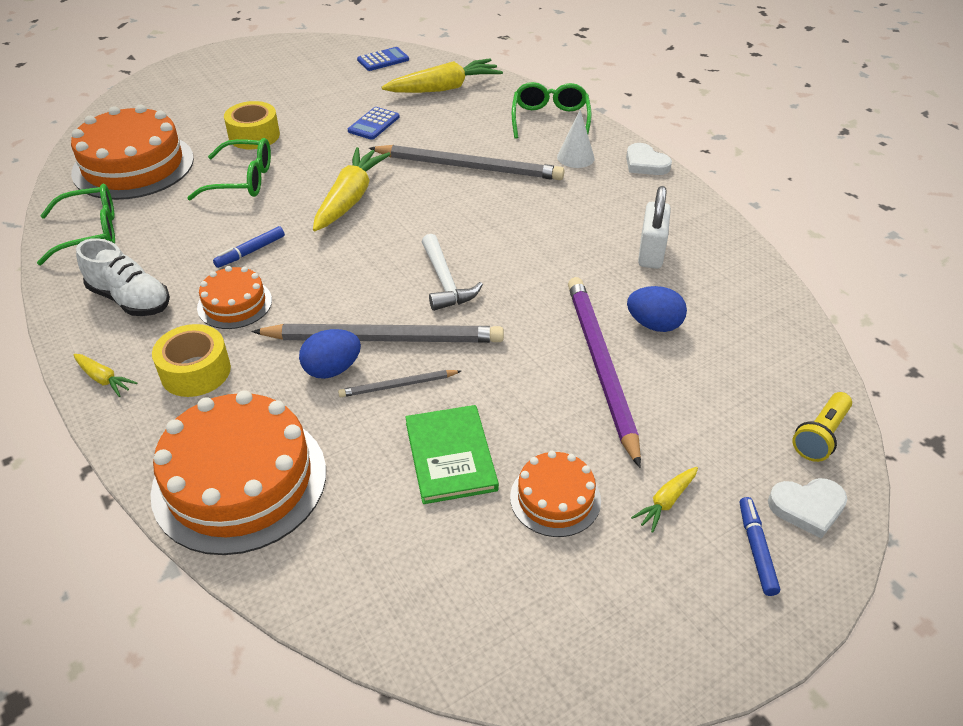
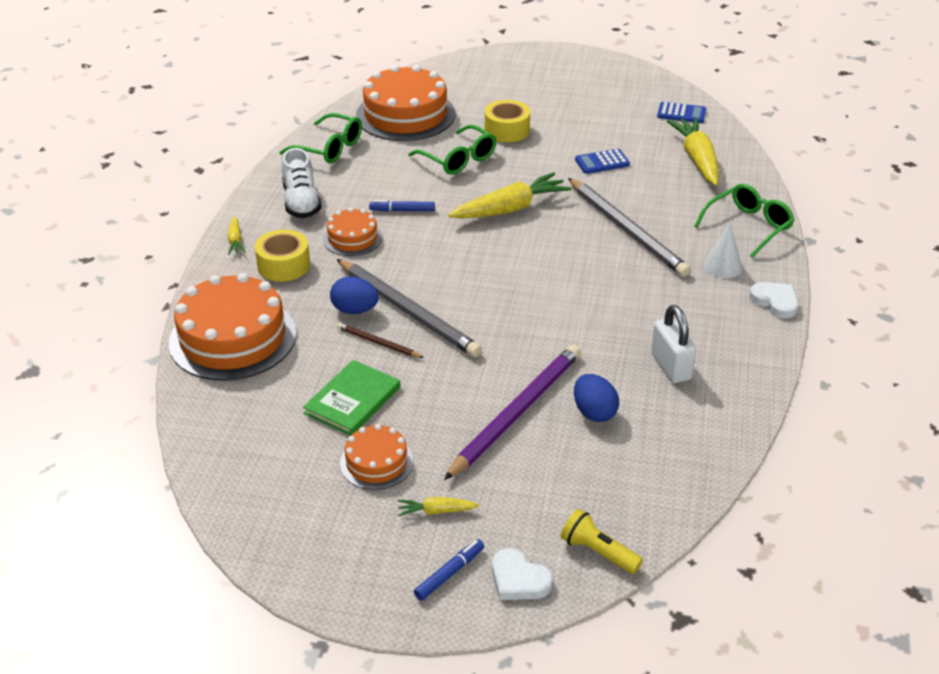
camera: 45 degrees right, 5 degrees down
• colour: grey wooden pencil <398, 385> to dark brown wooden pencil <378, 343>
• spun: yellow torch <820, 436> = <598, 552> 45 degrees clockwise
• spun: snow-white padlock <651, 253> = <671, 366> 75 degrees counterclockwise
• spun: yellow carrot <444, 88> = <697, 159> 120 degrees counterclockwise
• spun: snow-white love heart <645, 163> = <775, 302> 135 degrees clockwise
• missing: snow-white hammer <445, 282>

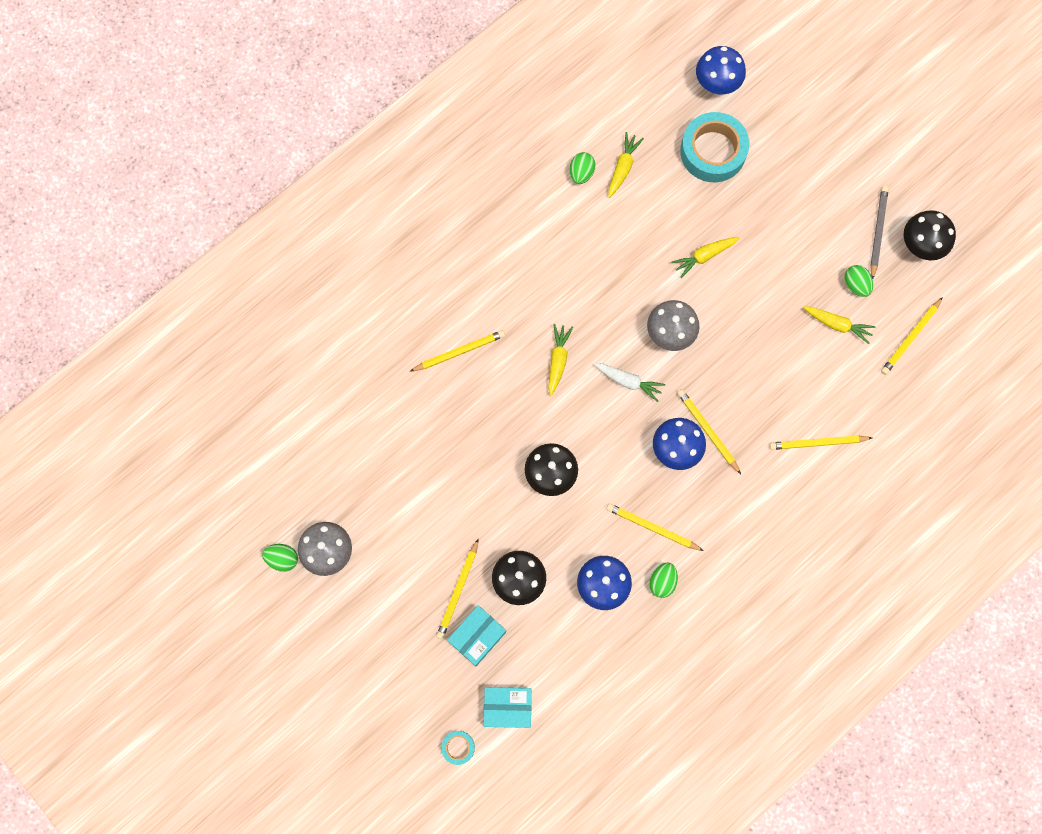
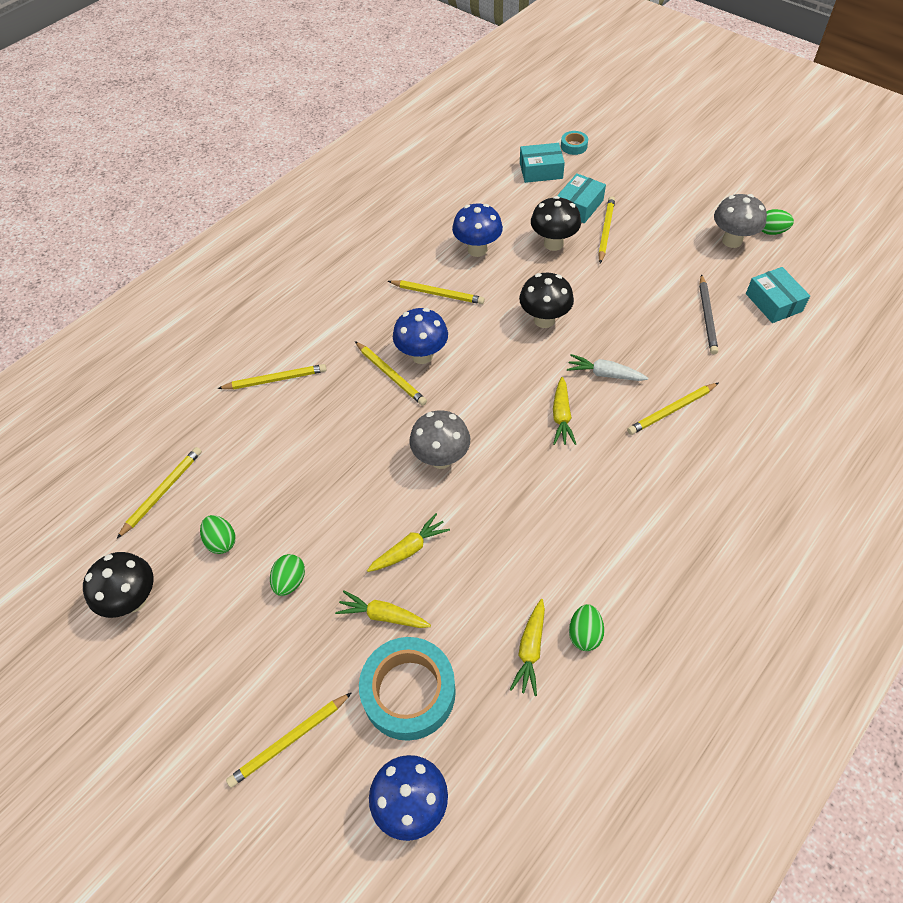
camera: 175 degrees right, 20 degrees down
• appeared: yellow wooden pencil <289, 740>
• relocated: green egg <662, 581> to <290, 581>
• relocated: yellow carrot <837, 325> to <383, 615>
• relocated: snow-white carrot <628, 381> to <604, 374>
• relocated: grey wooden pencil <877, 232> to <707, 316>
• appeared: aqua parcel <773, 302>

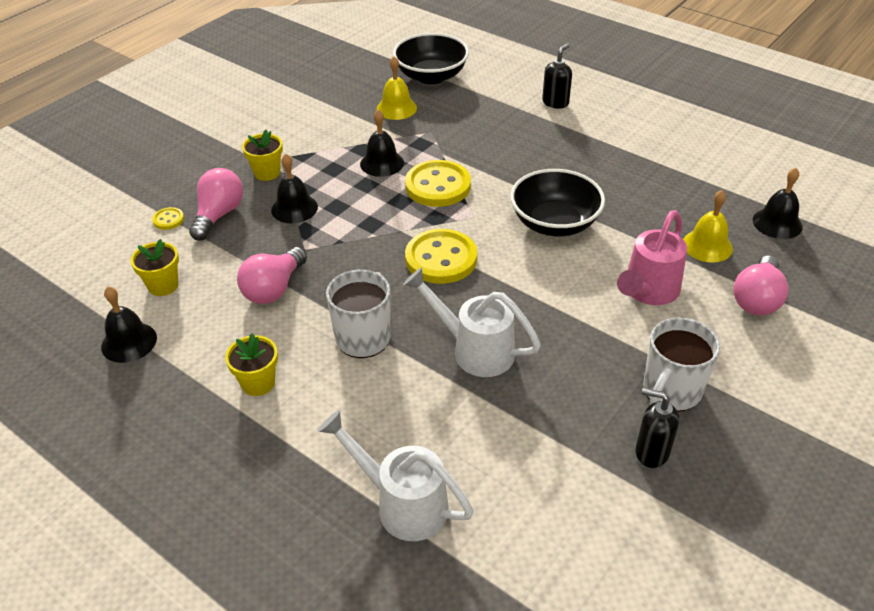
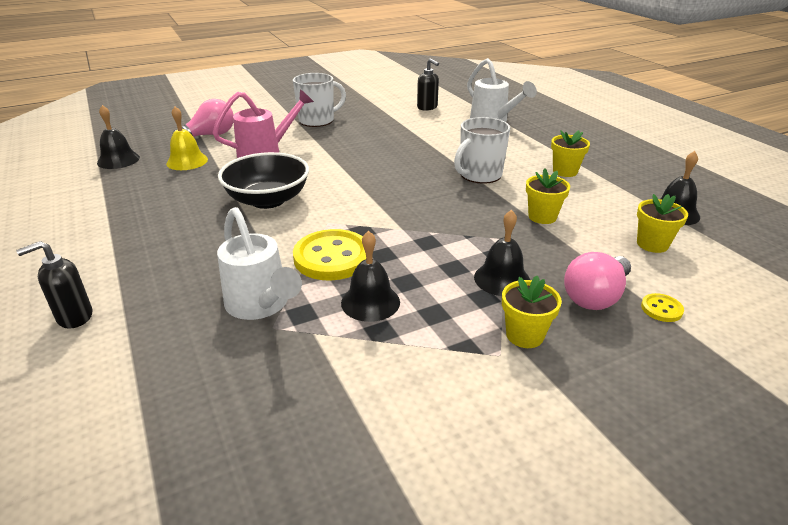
camera: 155 degrees left, 10 degrees down
• relocated: snow-white sprinkling can <474, 349> to <261, 306>
• relocated: ebony pump bottle <651, 452> to <427, 107>
• exchanged: rose-pink bulb <274, 289> to yellow plant pot <542, 217>
• missing: yellow bell <396, 108>
• missing: ebony deep dish <431, 76>
• missing: yellow button <441, 259>

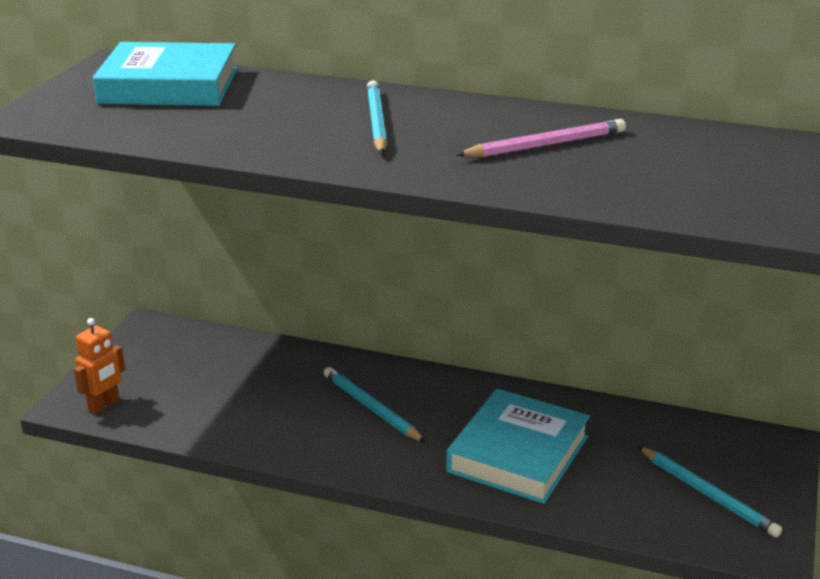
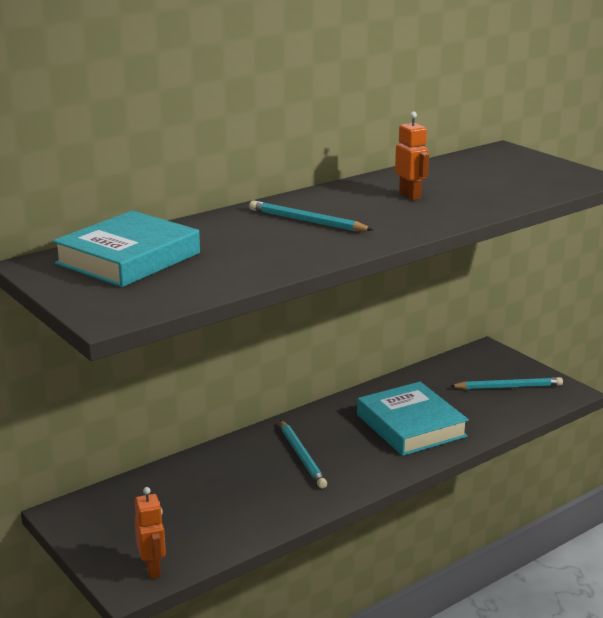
camera: 55 degrees left, 5 degrees down
• spun: aqua wooden pencil <371, 408> = <301, 456> 105 degrees counterclockwise
• exchanged: rose-pink wooden pencil <545, 145> to orange robot figure <410, 196>

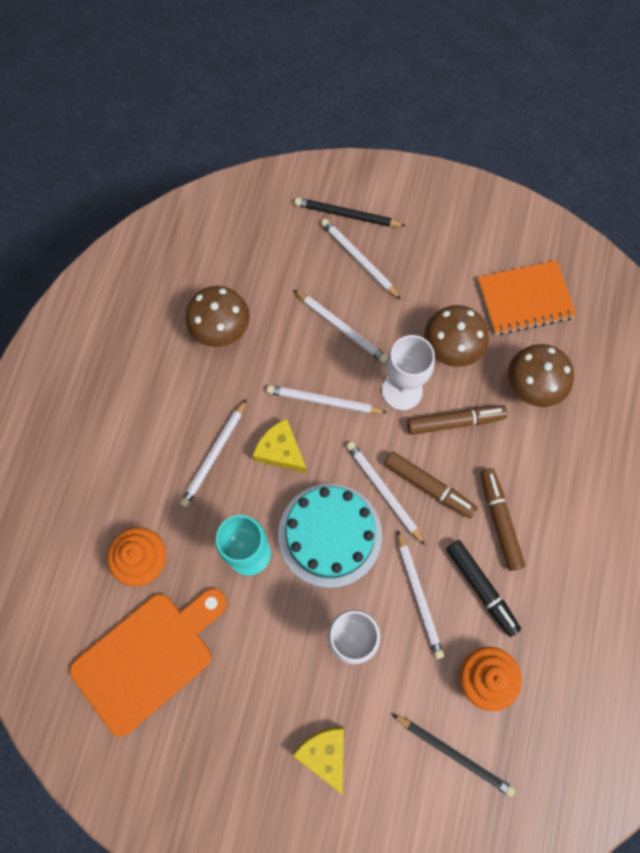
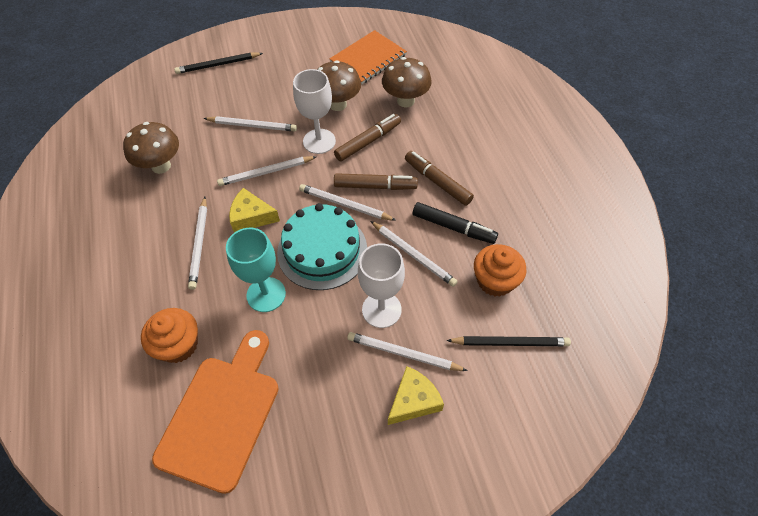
camera: 30 degrees left, 15 degrees down
• relocated: snow-white wooden pencil <359, 259> to <404, 353>
• spun: yellow piece of cheese <324, 754> = <413, 401> 105 degrees clockwise

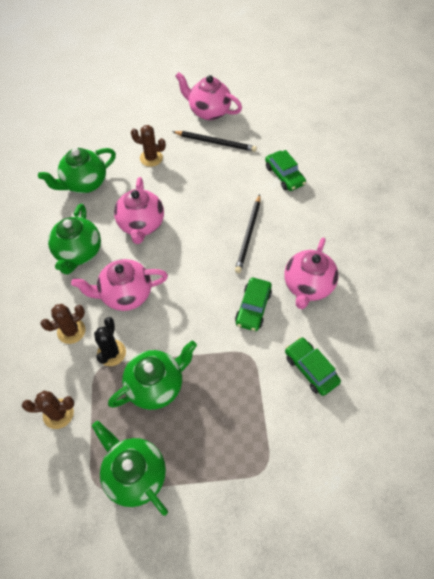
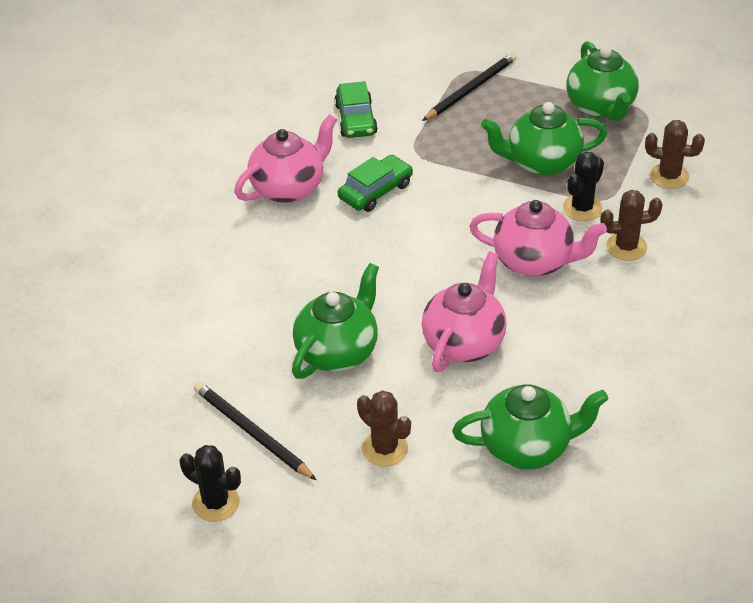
camera: 150 degrees left, 15 degrees down
• exchanged: rose-pink china teapot <209, 111> to ebony cactus <216, 503>
• relocated: green china teapot <78, 252> to <338, 352>
• relocated: ebony wooden pencil <248, 235> to <471, 89>
• missing: green car <284, 175>

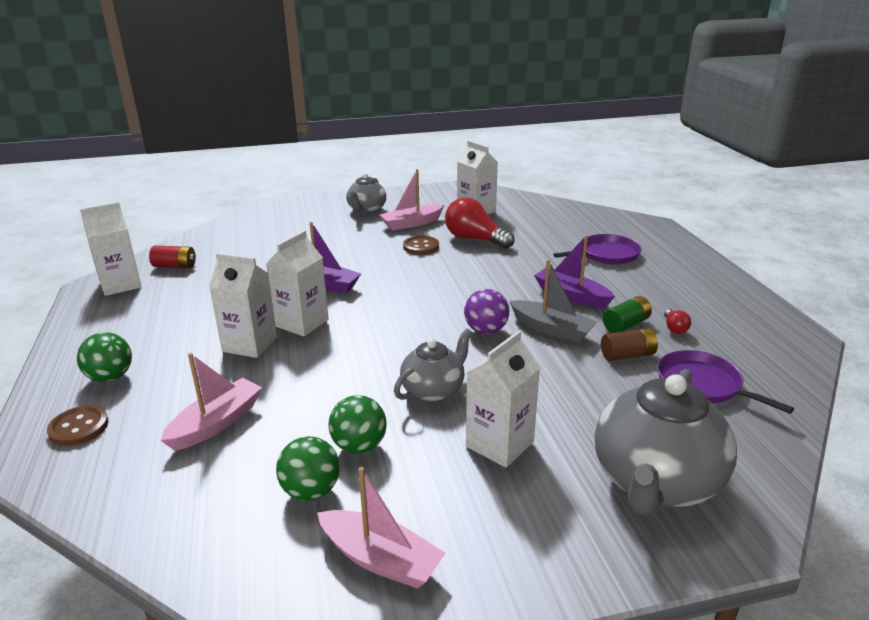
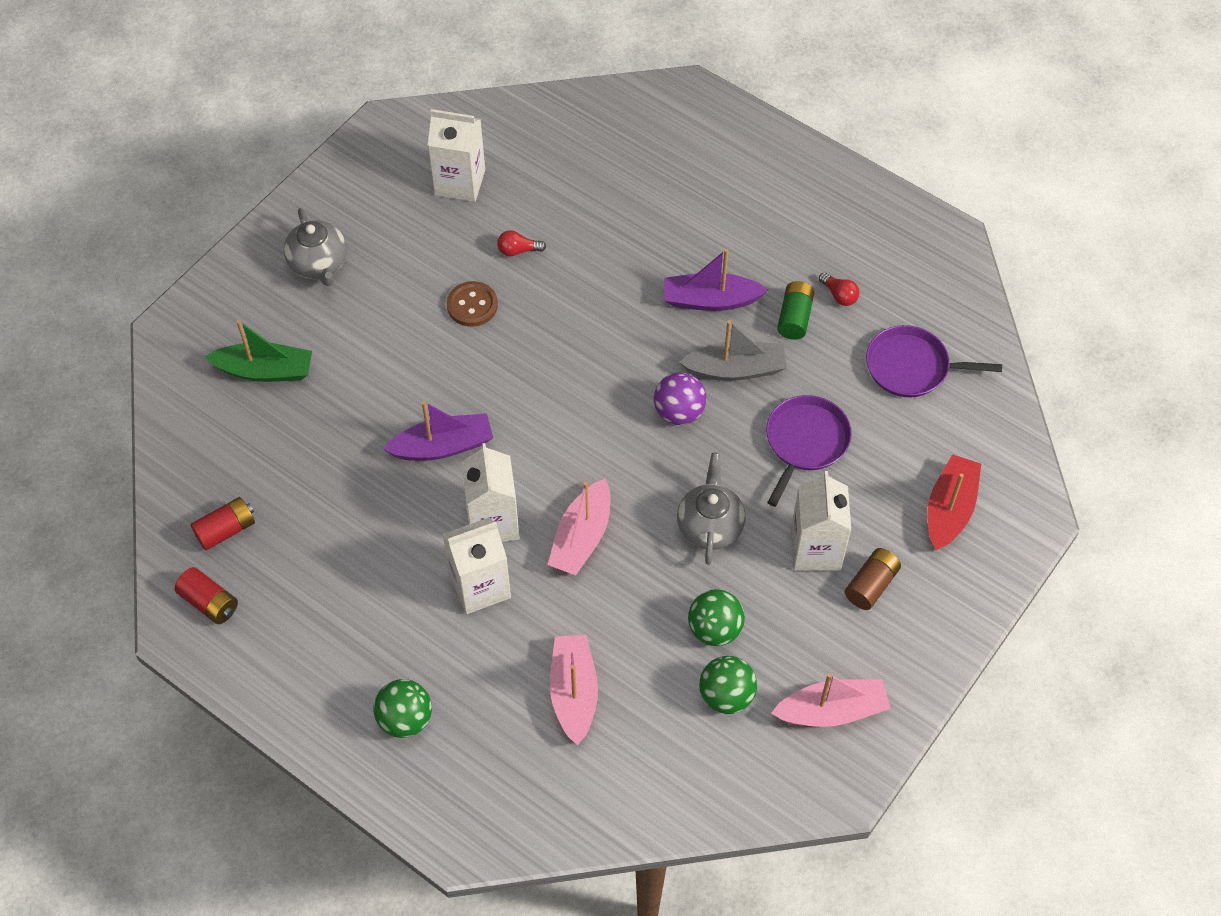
camera: 40 degrees left, 30 degrees up
• exchanged: snow-white juice carton <120, 285> to scarlet battery <209, 602>
• appeared: green toy boat <265, 370>
• size: scarlet bulb <475, 239> = <518, 250> x0.45
• relocated: rose-pink toy boat <411, 223> to <582, 537>
• relocated: violet skillet <606, 254> to <805, 442>
• relocated: dark brown battery <628, 355> to <871, 585>
• exchanged: grey china teapot <655, 482> to scarlet toy boat <949, 509>
• missing: dark brown button <79, 427>

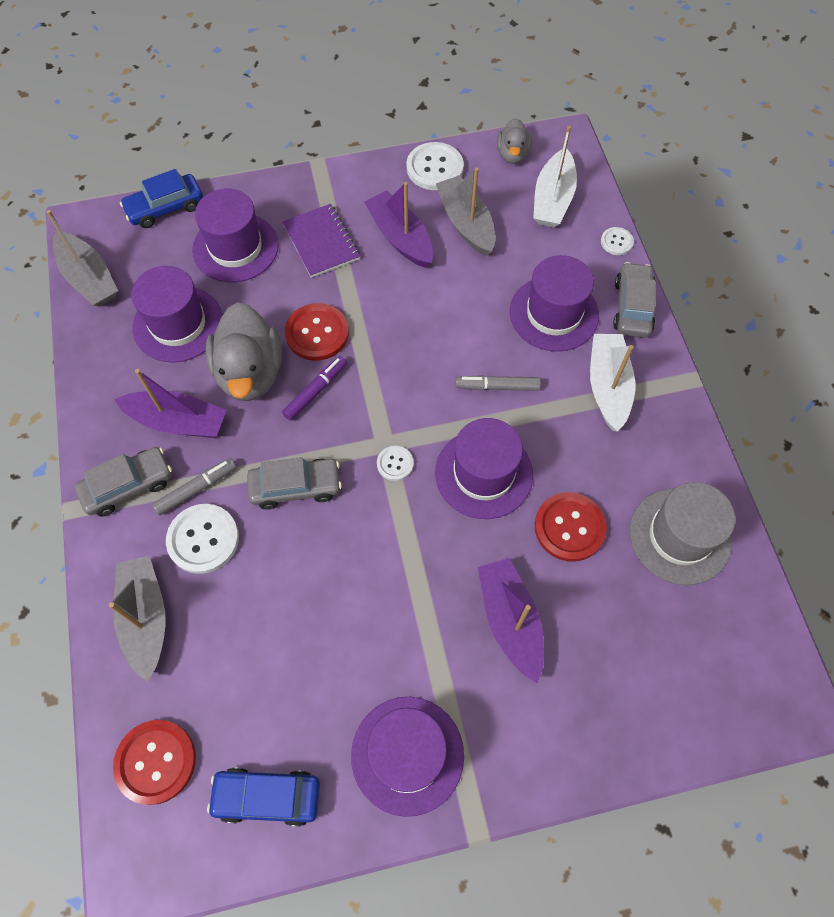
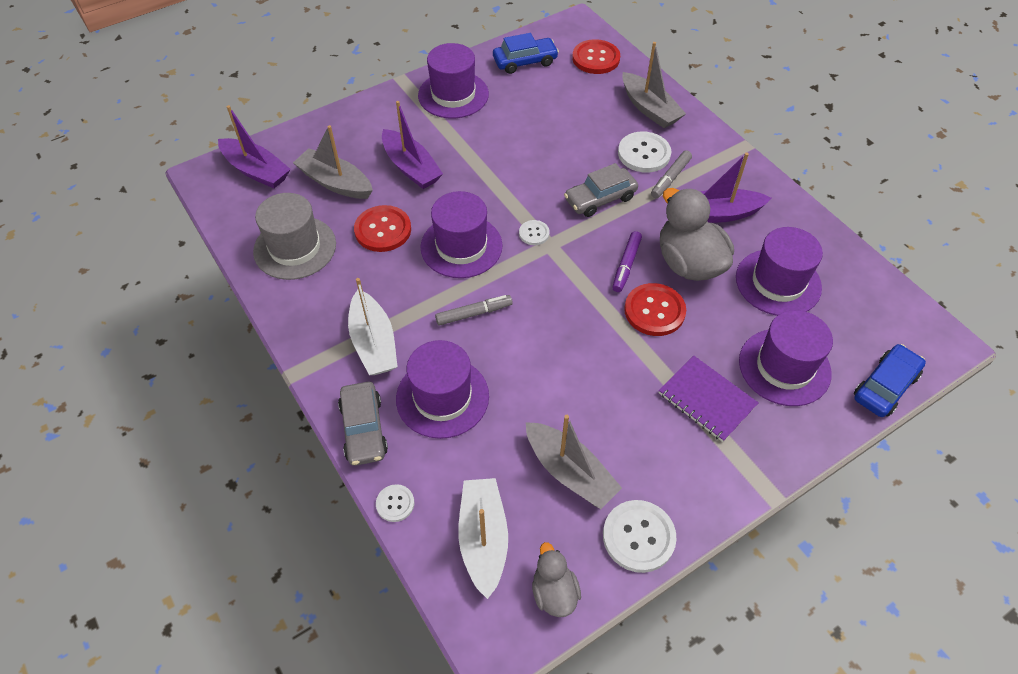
camera: 160 degrees right, 10 degrees down
• relocated: violet toy boat <400, 237> to <256, 171>
• relocated: grey toy boat <89, 278> to <335, 182>
• missing: grey car <128, 486>

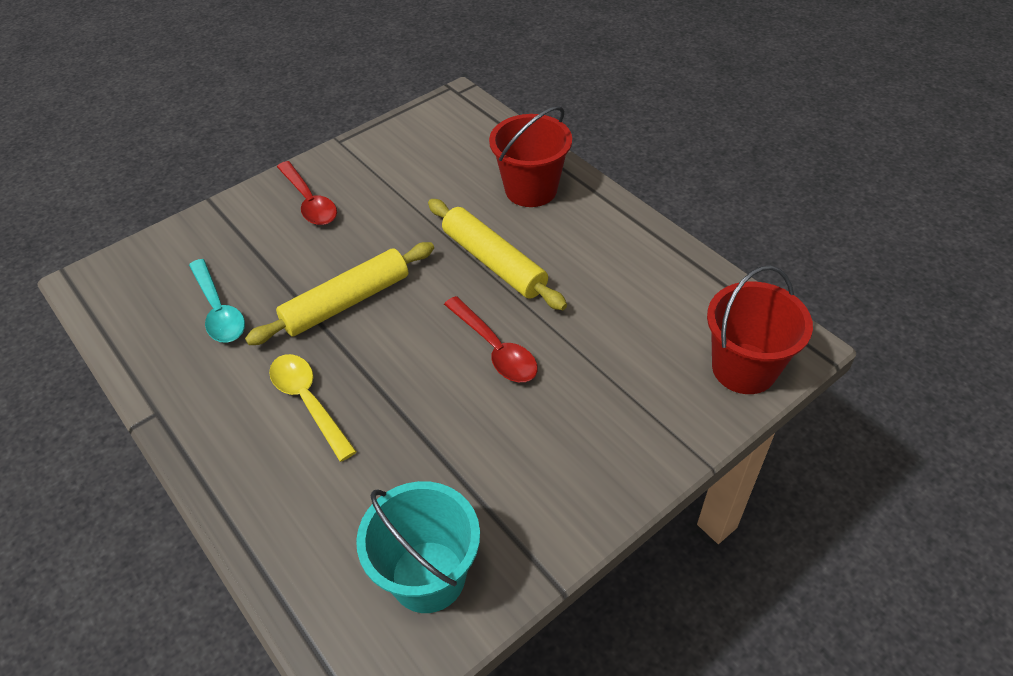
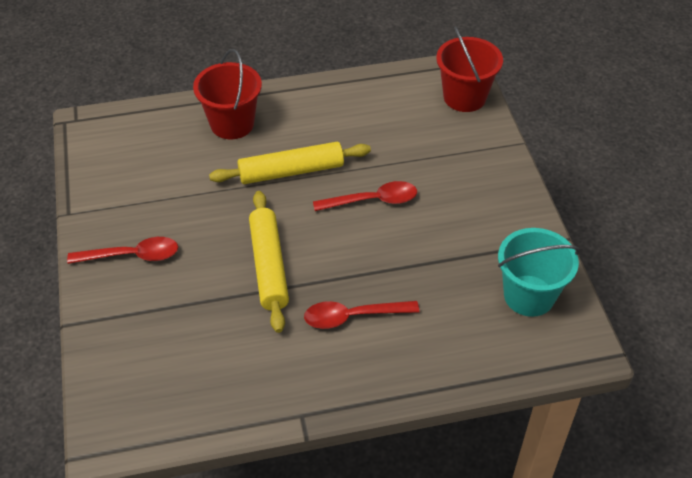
camera: 65 degrees left, 0 degrees up
• colour: yellow tablespoon <309, 402> to scarlet tablespoon <353, 316>
• missing: aqua tablespoon <218, 310>

